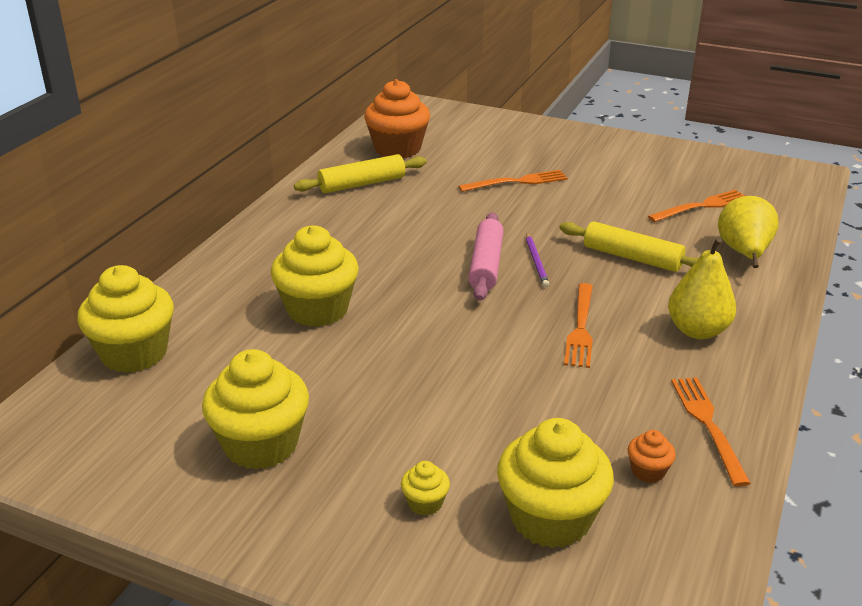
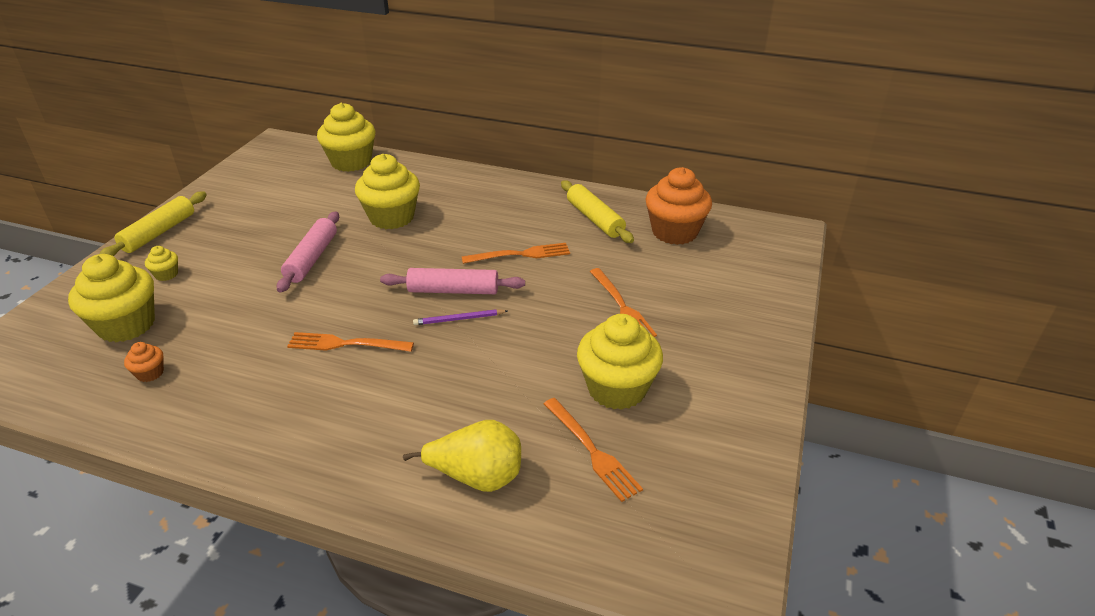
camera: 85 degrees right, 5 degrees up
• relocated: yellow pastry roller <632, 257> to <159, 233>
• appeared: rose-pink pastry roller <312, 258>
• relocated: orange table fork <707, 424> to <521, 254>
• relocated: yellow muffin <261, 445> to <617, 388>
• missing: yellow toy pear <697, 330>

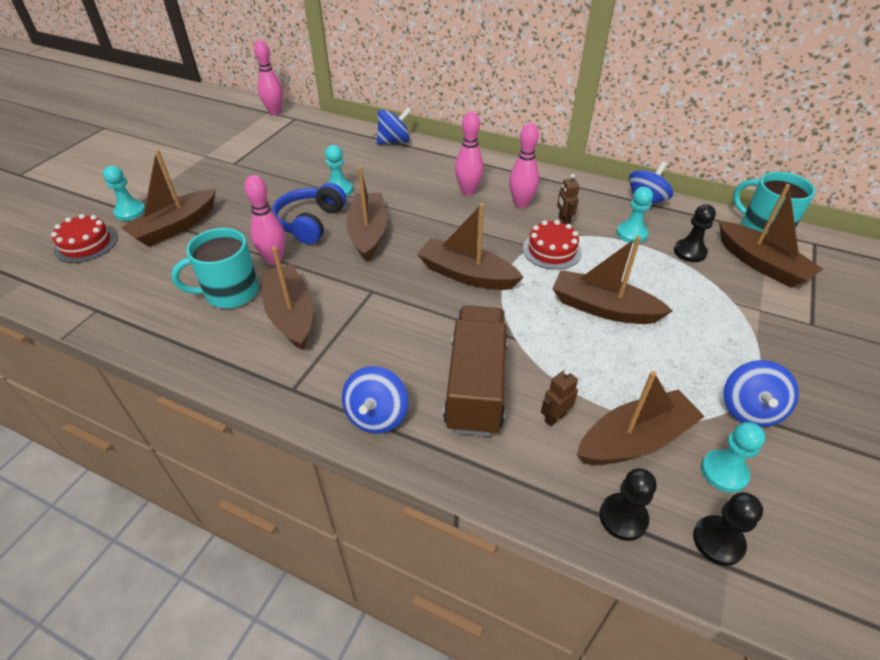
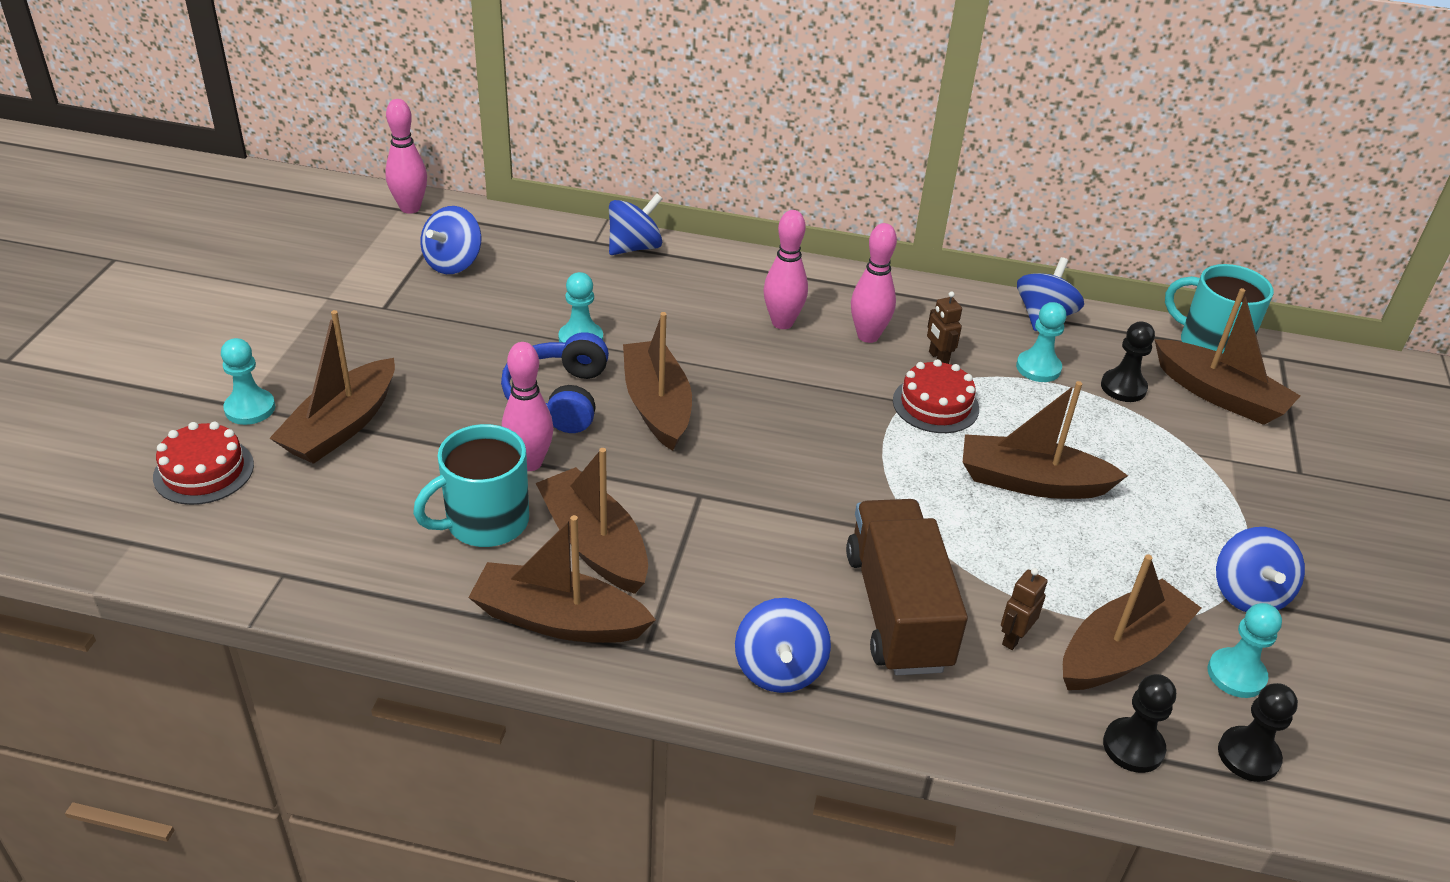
camera: 15 degrees left, 5 degrees down
• appeared: cobalt whirligig <453, 263>
• relocated: dark brown toy boat <466, 274> to <558, 620>

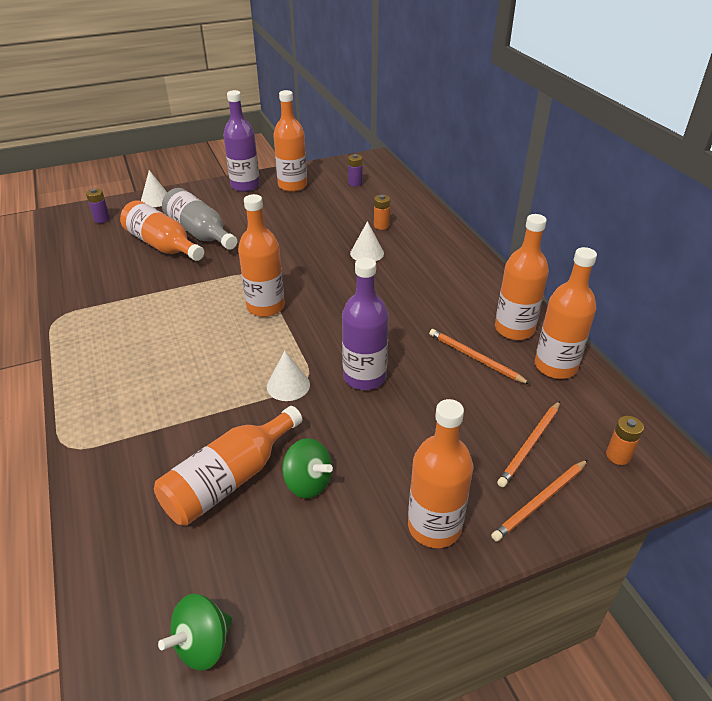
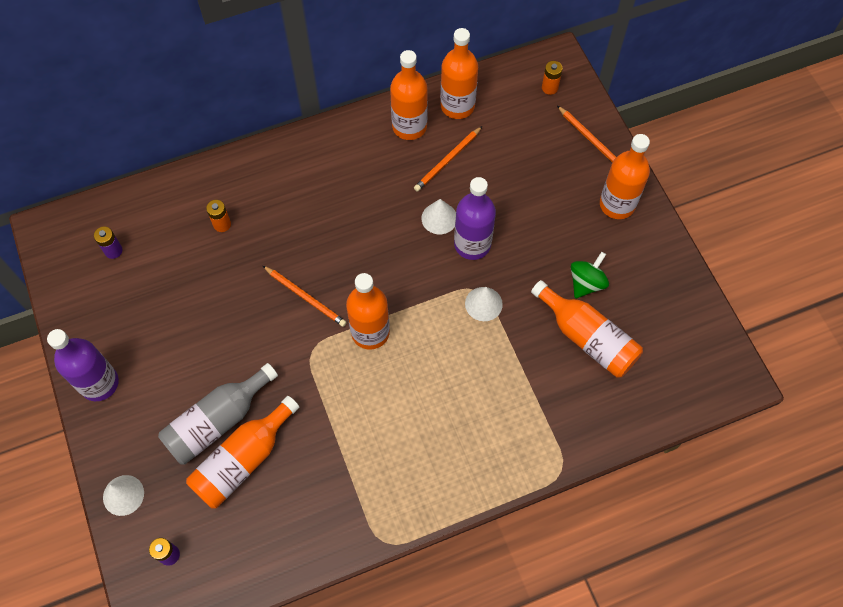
camera: 90 degrees left, 25 degrees up
• relocated: orange wooden pencil <530, 445> to <305, 297>
• relocated: snow-white solid cone <367, 253> to <439, 218>
• missing: green whirligig <203, 644>
• missing: orange flask <292, 185>

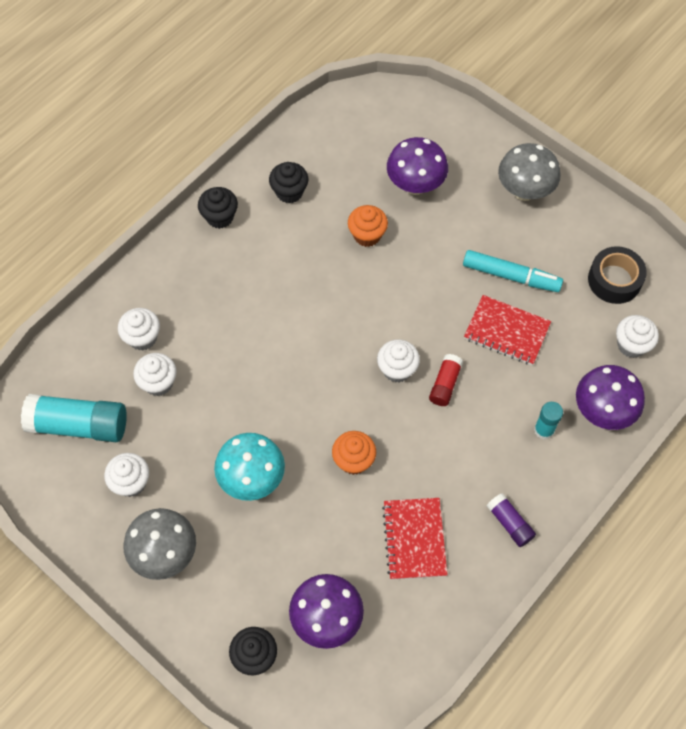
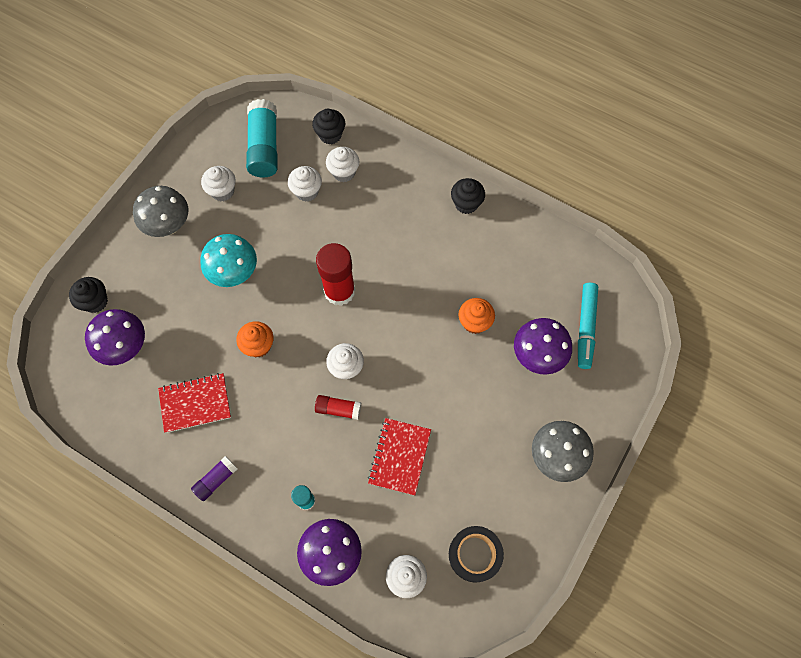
camera: 80 degrees right, 5 degrees up
• relocated: ebony muffin <289, 192> to <330, 135>
• appeared: scarlet glue stick <339, 291>
• relocated: aqua marker <510, 276> to <585, 327>

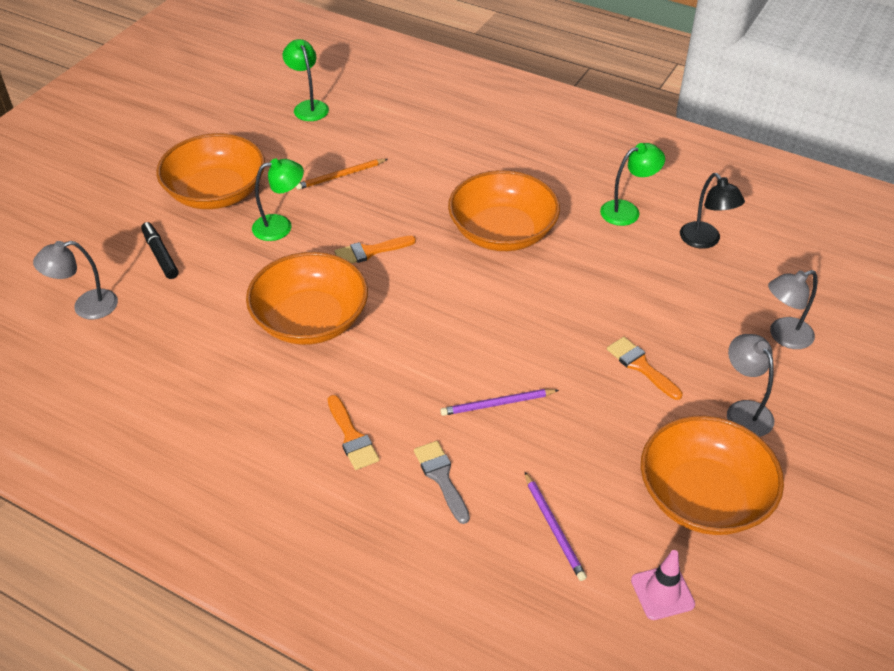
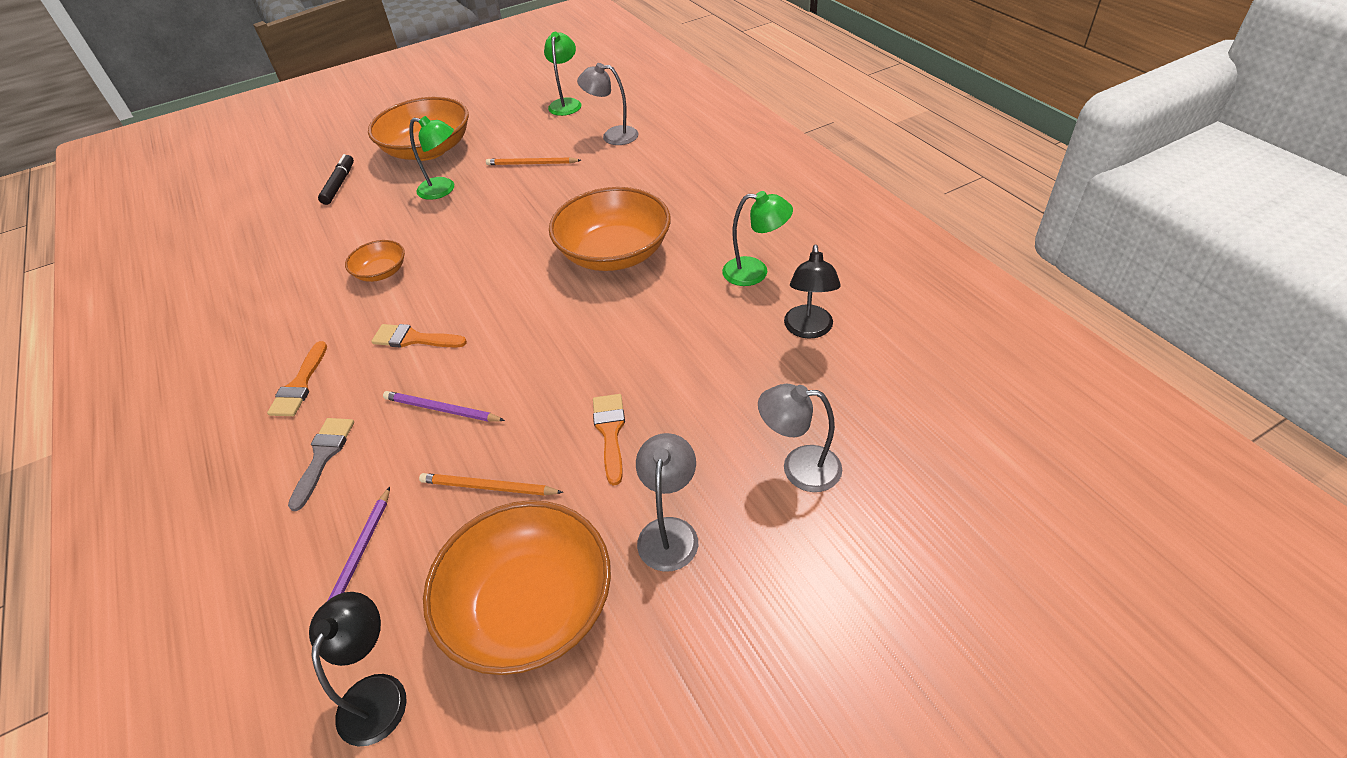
camera: 35 degrees right, 0 degrees up
• exchanged: rose-pink traffic cone <662, 592> to ebony lamp <377, 693>
• size: orange deep dish <310, 320> = <381, 272> x0.49
• relocated: orange paint brush <370, 251> to <414, 339>
• appeared: orange wooden pencil <488, 487>
• relocated: grey lamp <86, 307> to <612, 136>

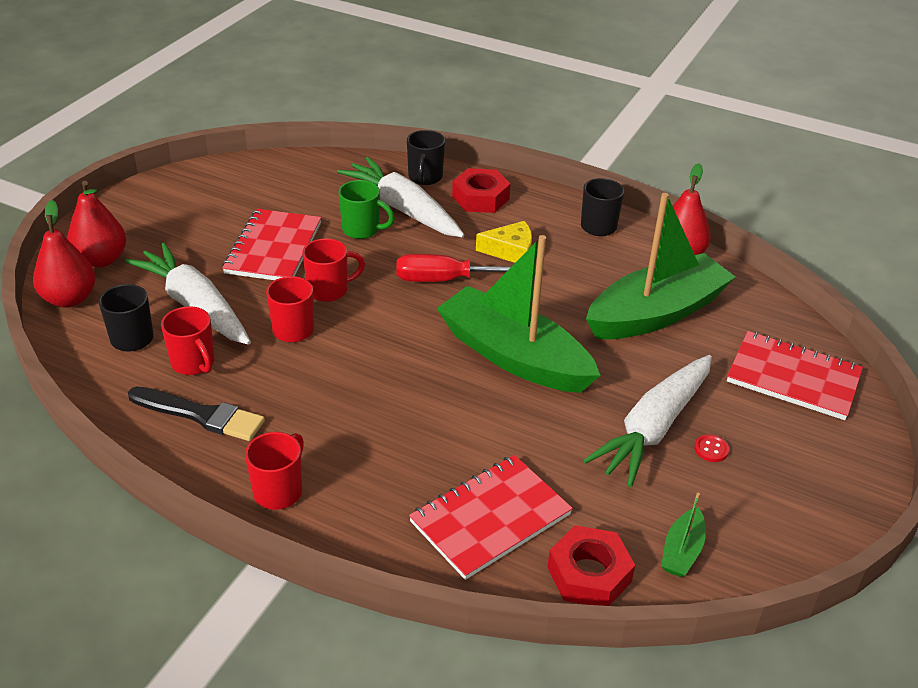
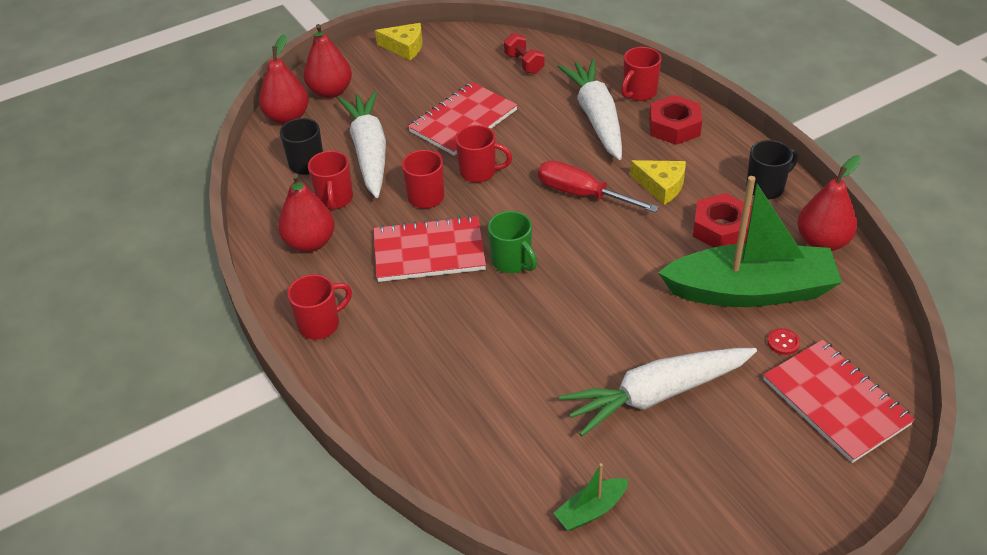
camera: 35 degrees right, 5 degrees up
• exchanged: ebony paint brush <200, 415> to scarlet toy pear <310, 243>
• relocated: scarlet notepad <490, 518> to <429, 251>
• appeared: yellow piece of cheese <404, 47>
• relocated: green mug <362, 230> to <512, 262>
• appeared: scarlet free weight <524, 63>
• colour: ebony mug <425, 178> to scarlet mug <639, 93>
• relocated: scarlet hex nut <589, 574> to <721, 228>
• relocated: scarlet button <711, 449> to <783, 342>
• missing: green toy boat <514, 356>

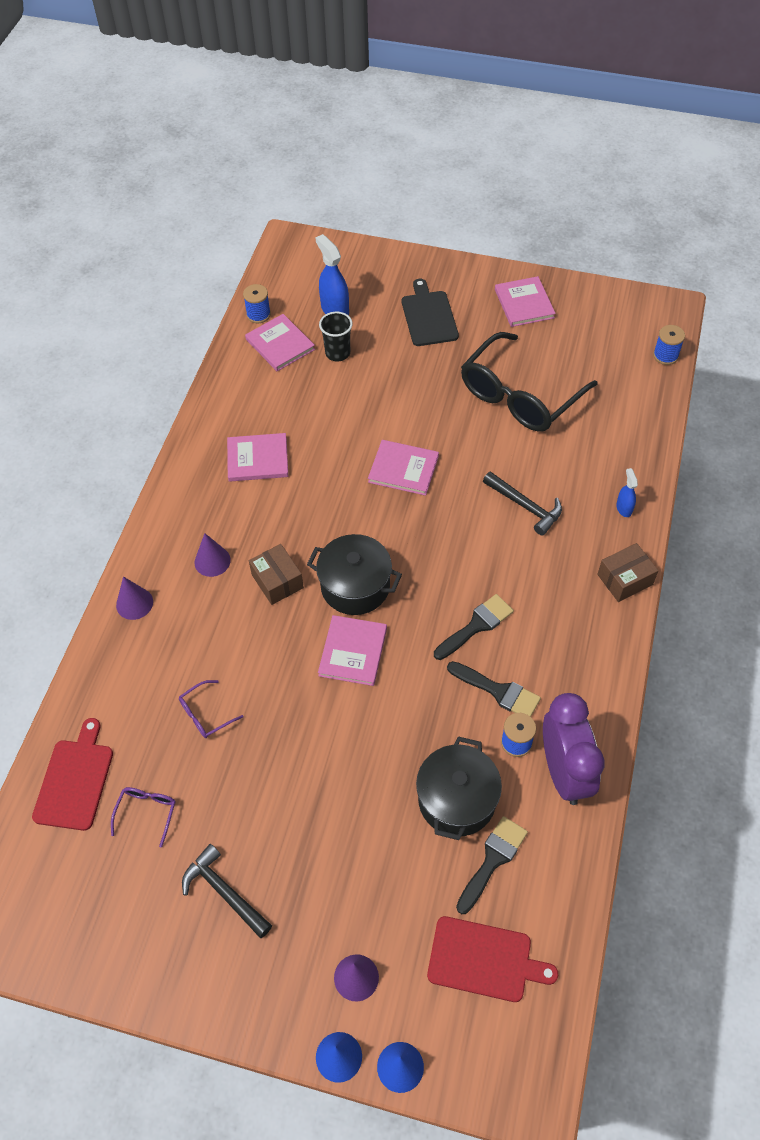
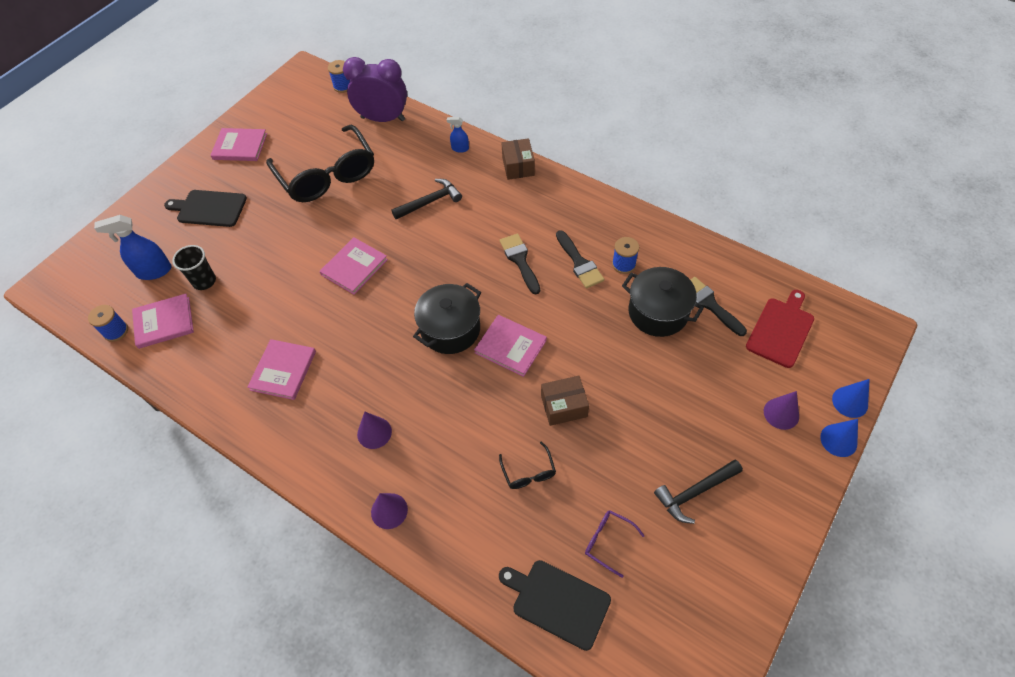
camera: 70 degrees left, 0 degrees up
• relocated: violet clock <564, 772> to <383, 119>
• colour: violet spectacles <205, 714> to ebony spectacles <528, 472>
• colour: scarlet chopping board <75, 780> to ebony chopping board <557, 602>
• relocated: dark brown parcel <277, 581> to <564, 406>
• spun: ebony paint brush <498, 691> = <579, 263> 105 degrees clockwise

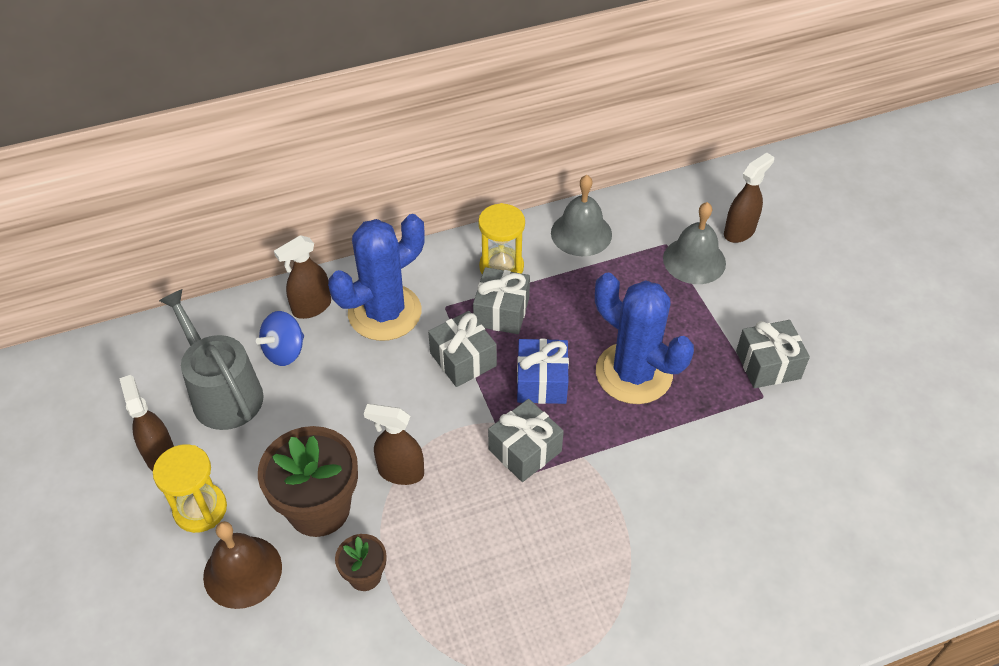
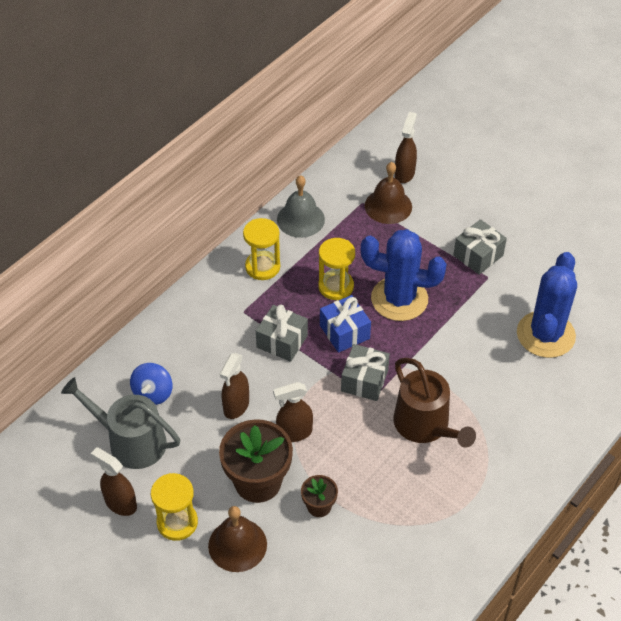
camera: 30 degrees left, 0 degrees up
• relocated: dark brown sprayer <311, 307> to <236, 406>
• appeared: yellow hourglass <336, 286>
• colour: grey bell <694, 260> to dark brown bell <388, 206>
• appeared: dark brown sprinkling can <425, 425>
• relocated: cobalt cactus <384, 312> to <545, 335>
• missing: grey present <501, 312>

